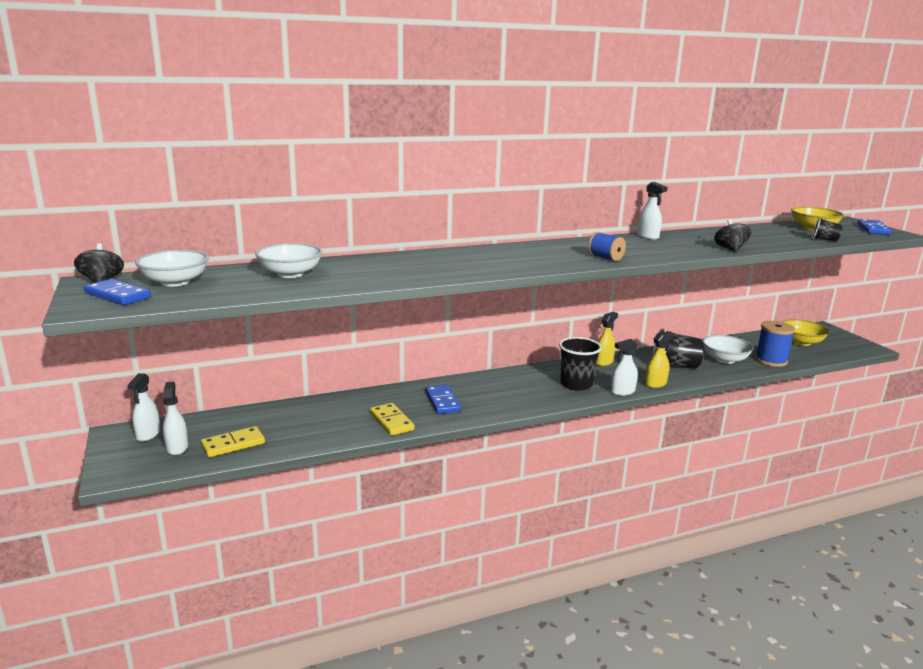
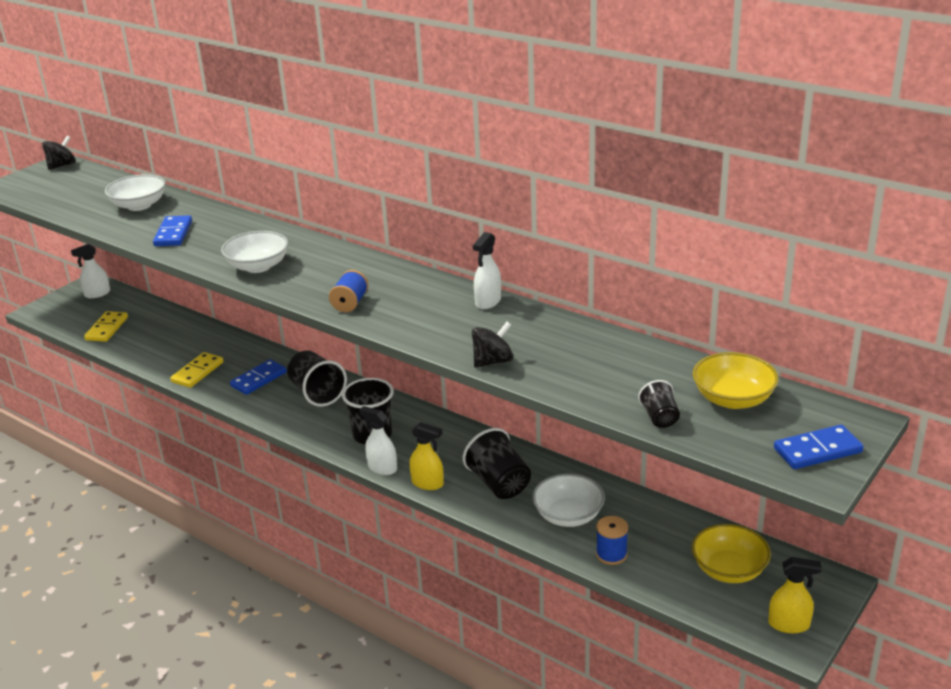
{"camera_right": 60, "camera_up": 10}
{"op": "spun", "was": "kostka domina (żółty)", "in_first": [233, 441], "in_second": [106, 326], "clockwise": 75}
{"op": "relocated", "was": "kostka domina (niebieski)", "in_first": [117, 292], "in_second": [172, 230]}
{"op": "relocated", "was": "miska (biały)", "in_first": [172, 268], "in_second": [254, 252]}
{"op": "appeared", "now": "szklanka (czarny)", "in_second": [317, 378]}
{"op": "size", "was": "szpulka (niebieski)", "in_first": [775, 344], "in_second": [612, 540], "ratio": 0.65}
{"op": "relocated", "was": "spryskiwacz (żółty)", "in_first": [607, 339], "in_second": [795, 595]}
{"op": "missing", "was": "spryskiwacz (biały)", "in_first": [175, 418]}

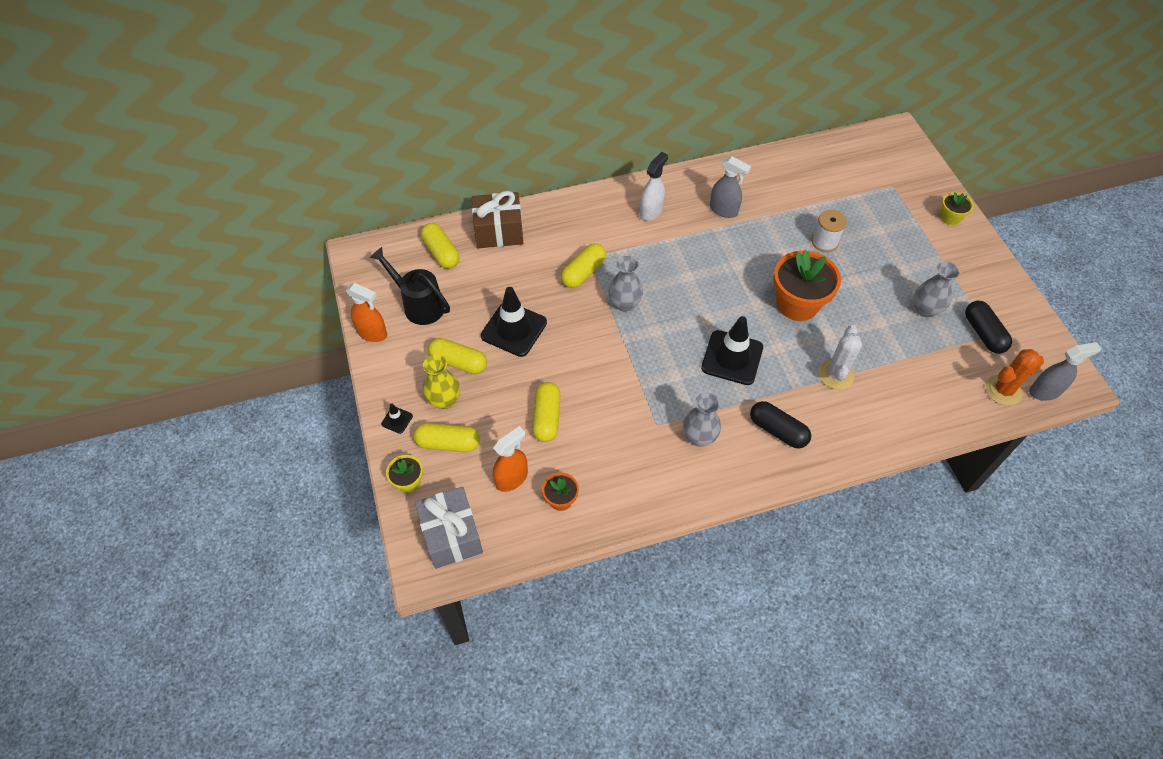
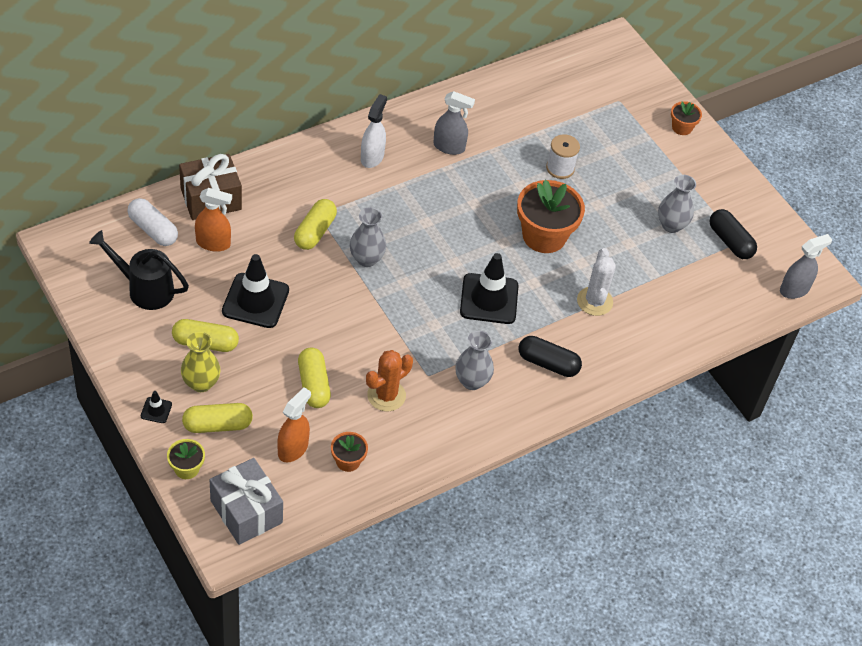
{"camera_right": -20, "camera_up": -5}
{"op": "colour", "was": "kapsułka (żółty)", "now": "kapsułka (biały)", "in_first": [440, 246], "in_second": [152, 222]}
{"op": "relocated", "was": "spryskiwacz (pomarańczowy)", "in_first": [366, 312], "in_second": [213, 220]}
{"op": "relocated", "was": "kaktus (pomarańczowy)", "in_first": [1015, 377], "in_second": [389, 380]}
{"op": "colour", "was": "doniczka (żółty)", "now": "doniczka (pomarańczowy)", "in_first": [957, 208], "in_second": [686, 118]}

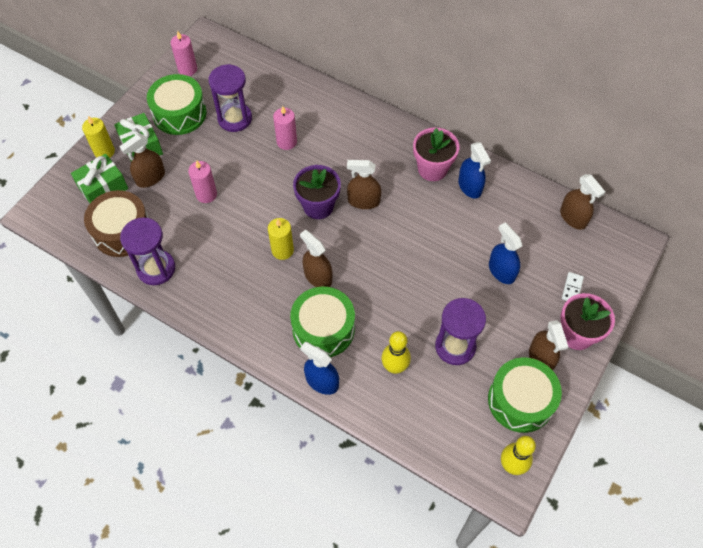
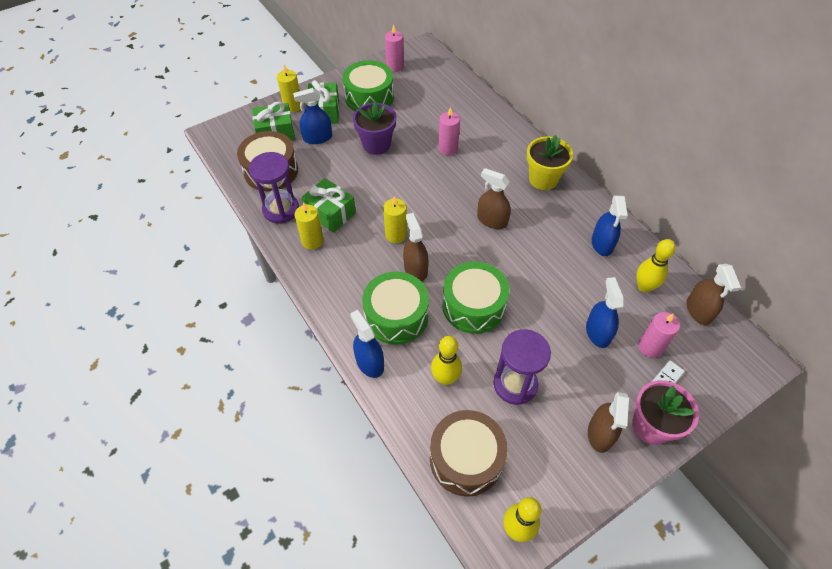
{"camera_right": 25, "camera_up": -5}
{"op": "colour", "was": "spryskiwacz (brązowy)", "now": "spryskiwacz (niebieski)", "in_first": [142, 161], "in_second": [312, 116]}
{"op": "appeared", "now": "świeca (żółty)", "in_second": [309, 226]}
{"op": "appeared", "now": "prezent (zielony)", "in_second": [329, 205]}
{"op": "relocated", "was": "doniczka (fioletowy)", "in_first": [317, 192], "in_second": [374, 128]}
{"op": "appeared", "now": "bęben (brązowy)", "in_second": [469, 453]}
{"op": "relocated", "was": "bęben (zielony)", "in_first": [525, 395], "in_second": [475, 297]}
{"op": "appeared", "now": "doniczka (żółty)", "in_second": [550, 162]}
{"op": "appeared", "now": "kręgiel (żółty)", "in_second": [656, 266]}
{"op": "relocated", "was": "świeca (różowy)", "in_first": [202, 182], "in_second": [659, 335]}
{"op": "missing", "was": "klepsydra (fioletowy)", "in_first": [230, 98]}
{"op": "missing", "was": "doniczka (różowy)", "in_first": [436, 154]}

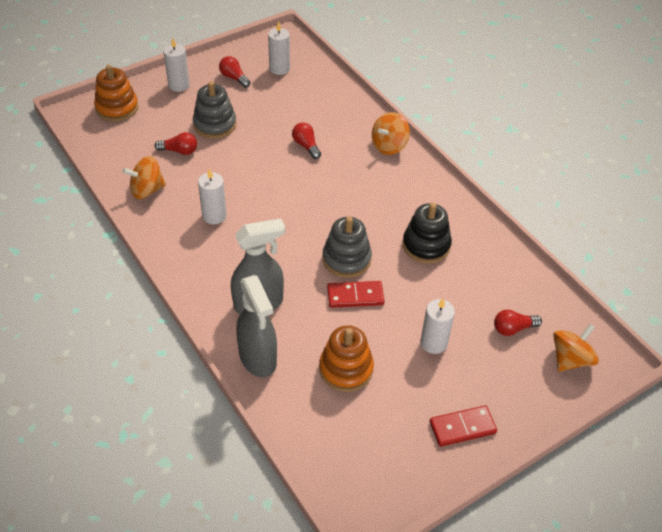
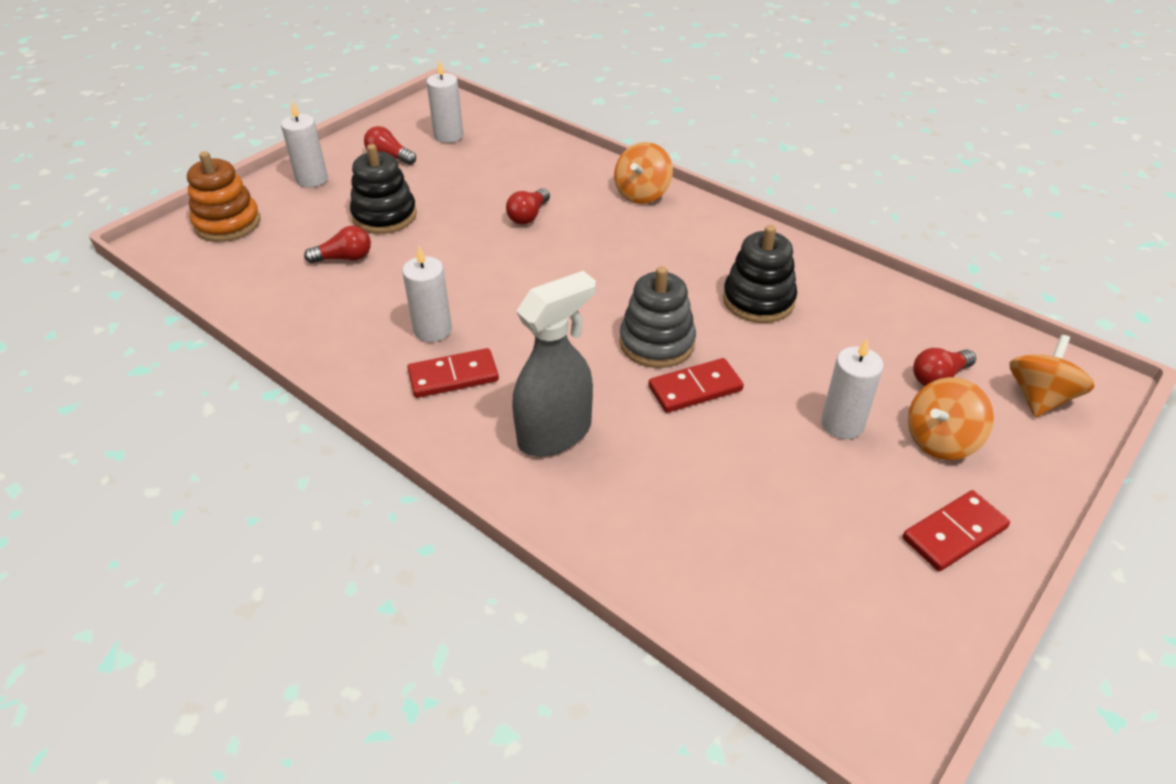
{"camera_right": -15, "camera_up": -5}
{"op": "colour", "was": "zabawka nakładanka (szary)", "now": "zabawka nakładanka (czarny)", "in_first": [214, 110], "in_second": [383, 189]}
{"op": "appeared", "now": "kostka domina (czerwony)", "in_second": [453, 373]}
{"op": "spun", "was": "żarówka (czerwony)", "in_first": [306, 141], "in_second": [528, 206], "clockwise": -105}
{"op": "relocated", "was": "bączek (pomarańczowy)", "in_first": [144, 177], "in_second": [951, 418]}
{"op": "missing", "was": "spryskiwacz (szary)", "in_first": [256, 326]}
{"op": "missing", "was": "zabawka nakładanka (pomarańczowy)", "in_first": [346, 358]}

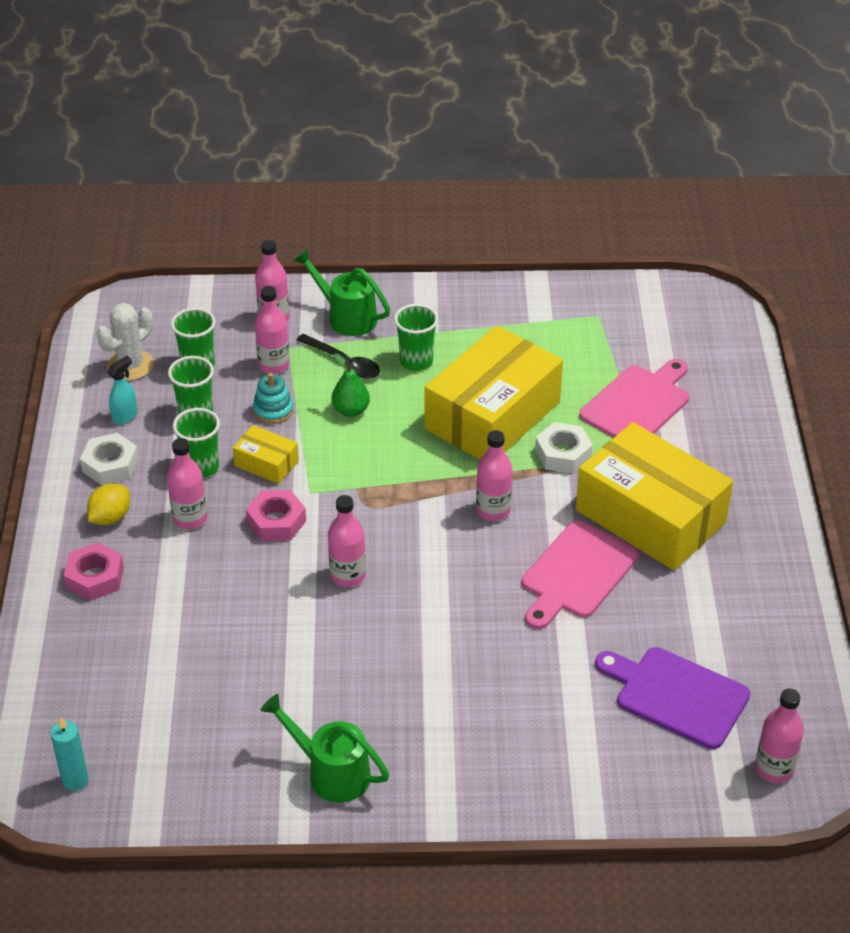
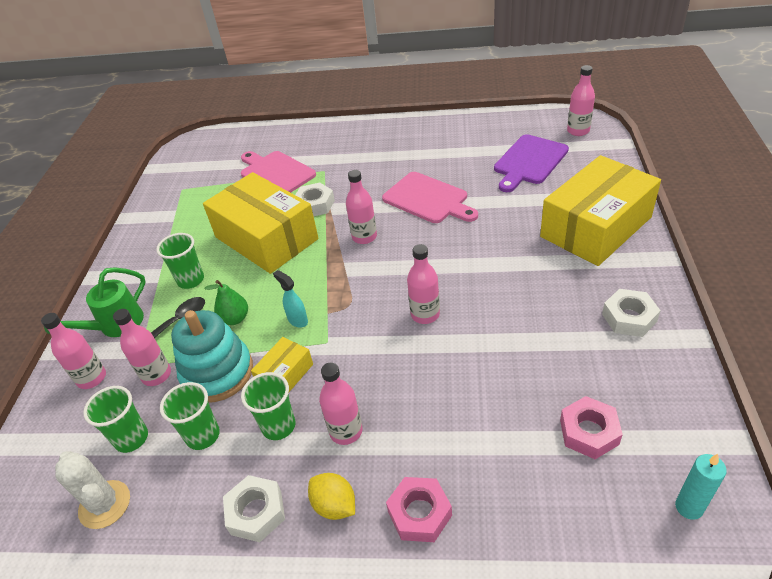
{"camera_right": -80, "camera_up": 0}
{"op": "size", "was": "zabawka nakładanka (turkusowy)", "in_first": [273, 398], "in_second": [212, 356], "ratio": 1.93}
{"op": "relocated", "was": "spryskiwacz (turkusowy)", "in_first": [122, 390], "in_second": [290, 299]}
{"op": "relocated", "was": "pudełko (żółty)", "in_first": [654, 496], "in_second": [600, 210]}
{"op": "relocated", "was": "nakrętka (różowy)", "in_first": [276, 515], "in_second": [591, 427]}
{"op": "exchanged", "was": "konewka (zielony)", "now": "nakrętka (biały)", "in_first": [324, 748], "in_second": [631, 313]}

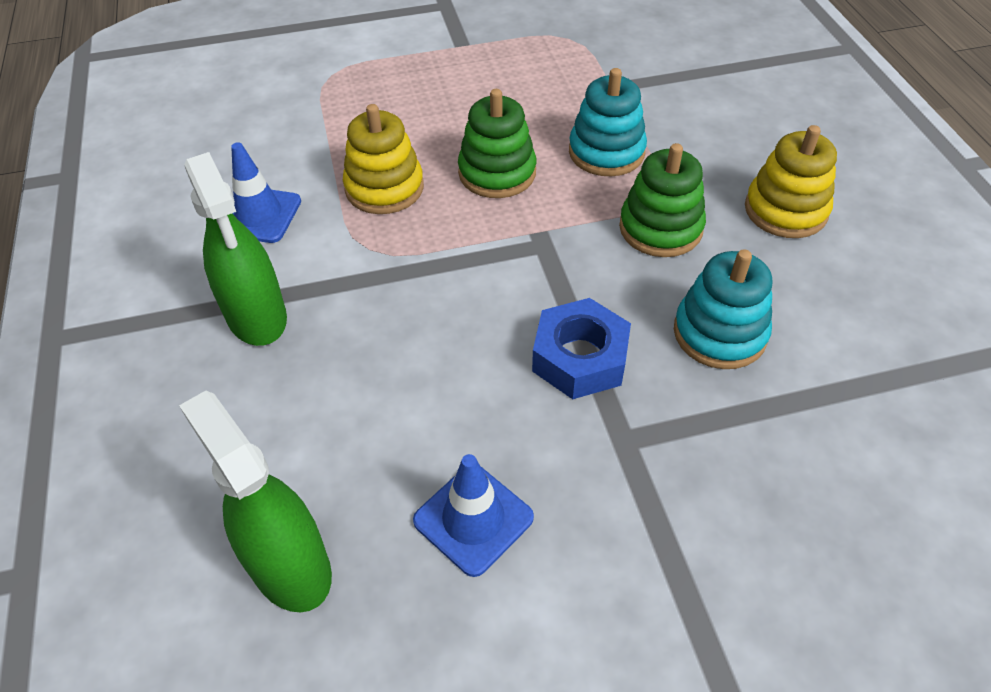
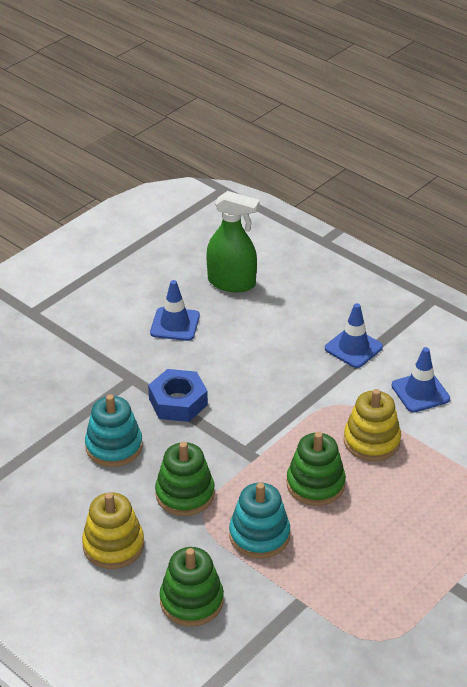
{"camera_right": 145, "camera_up": -10}
{"op": "appeared", "now": "zabawka nakładanka (zielony)", "in_second": [192, 586]}
{"op": "exchanged", "was": "spryskiwacz (zielony)", "now": "pachołek (niebieski)", "in_first": [235, 249], "in_second": [354, 335]}

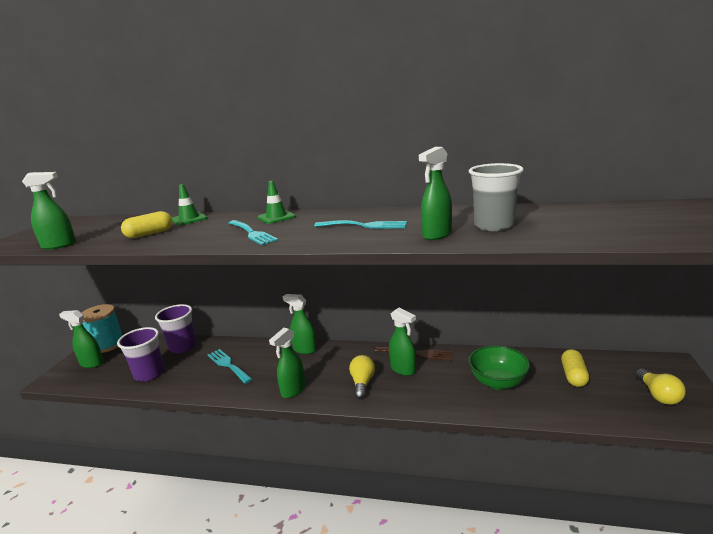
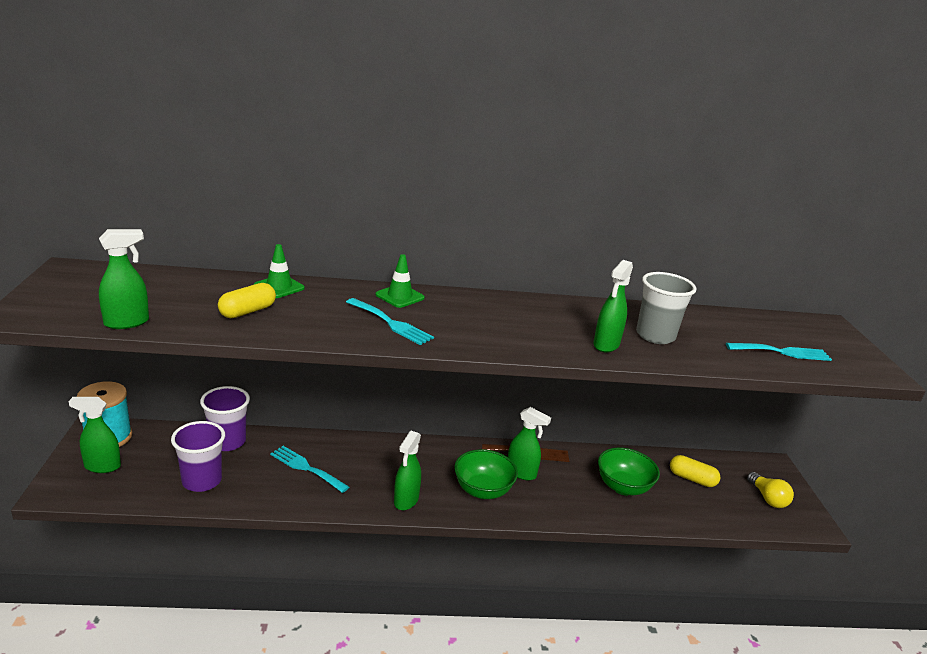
{"camera_right": -20, "camera_up": 5}
{"op": "exchanged", "was": "żarówka (żółty)", "now": "miska (zielony)", "in_first": [362, 377], "in_second": [486, 474]}
{"op": "spun", "was": "kapsułka (żółty)", "in_first": [575, 368], "in_second": [695, 471], "clockwise": -60}
{"op": "relocated", "was": "widelec (turkusowy)", "in_first": [360, 224], "in_second": [779, 352]}
{"op": "missing", "was": "spryskiwacz (zielony)", "in_first": [300, 324]}

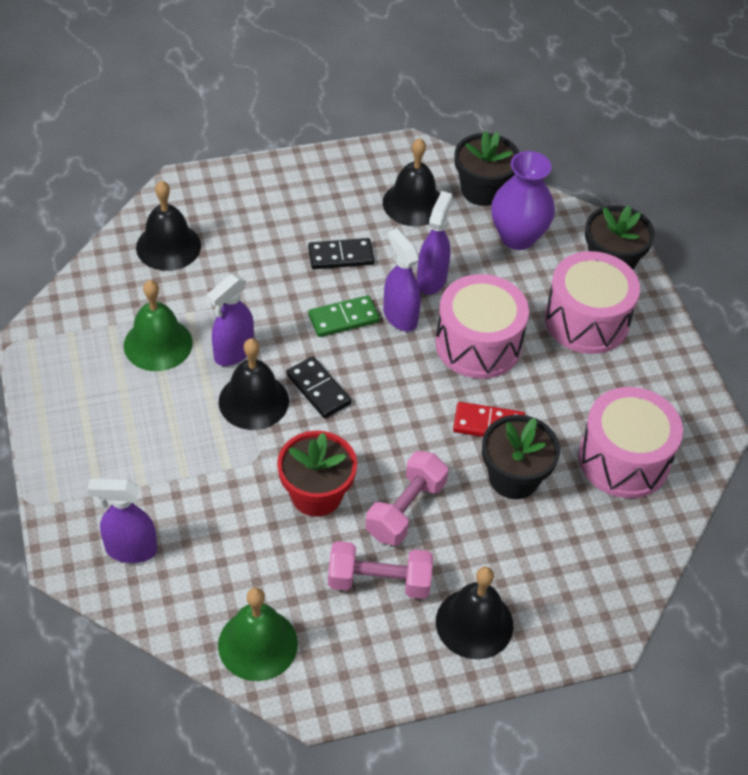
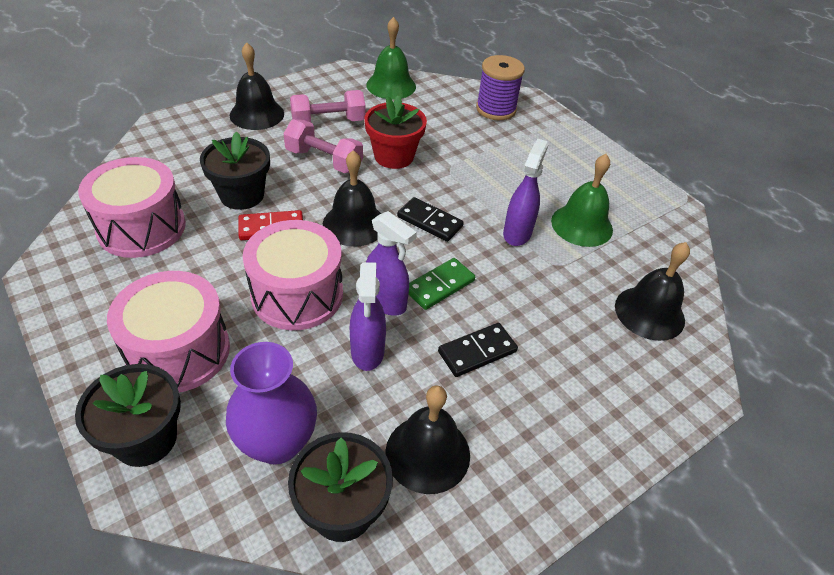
{"camera_right": 160, "camera_up": -5}
{"op": "spun", "was": "hantel (różowy)", "in_first": [407, 498], "in_second": [323, 146], "clockwise": -75}
{"op": "relocated", "was": "dzwonek (czarny)", "in_first": [254, 384], "in_second": [352, 198]}
{"op": "exchanged", "was": "spryskiwacz (fioletowy)", "now": "szpulka (fioletowy)", "in_first": [122, 520], "in_second": [500, 87]}

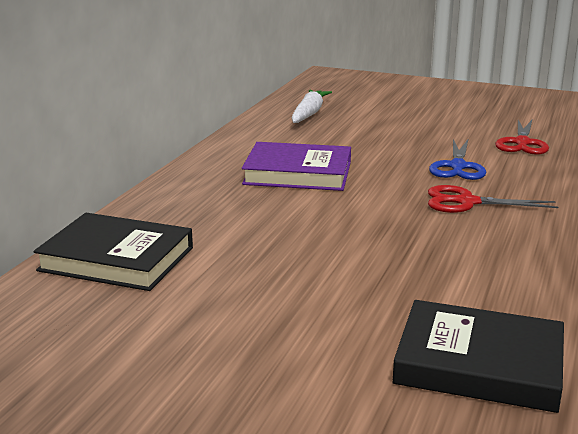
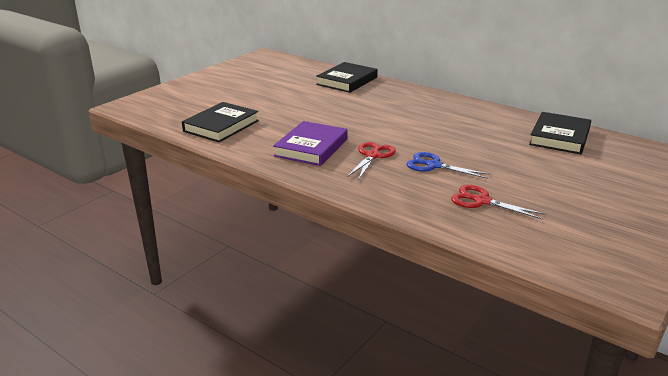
{"camera_right": 105, "camera_up": 5}
{"op": "relocated", "was": "książka (fioletowy)", "in_first": [296, 166], "in_second": [310, 143]}
{"op": "exchanged", "was": "marchewka (biały)", "now": "książka (czarny)", "in_first": [312, 106], "in_second": [560, 133]}

